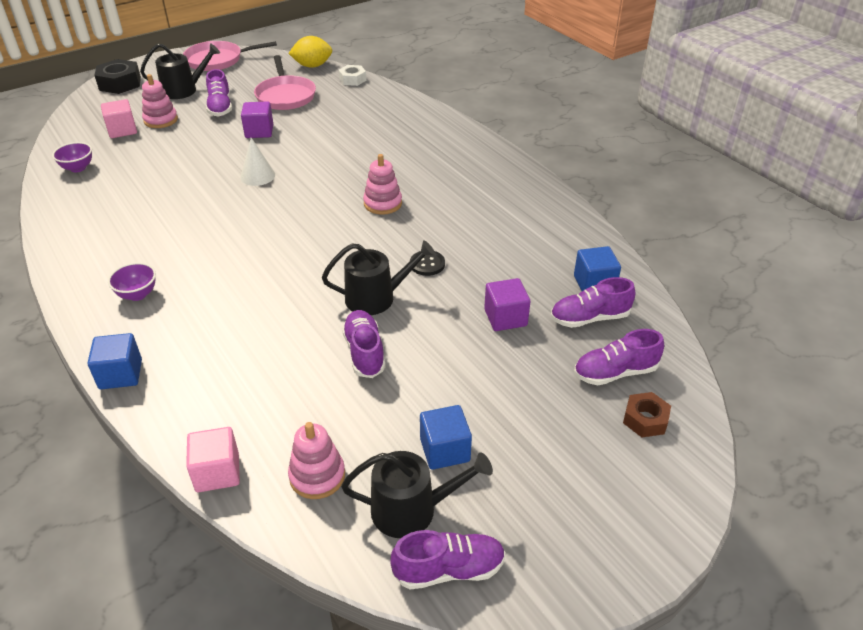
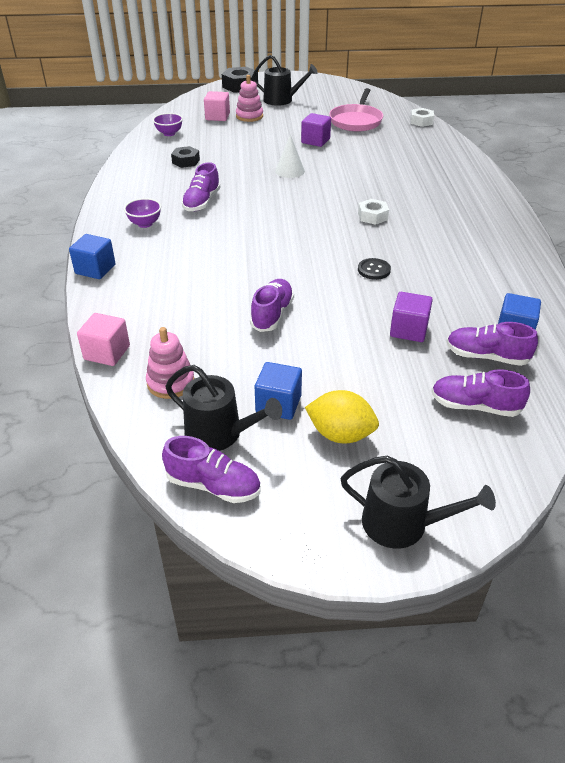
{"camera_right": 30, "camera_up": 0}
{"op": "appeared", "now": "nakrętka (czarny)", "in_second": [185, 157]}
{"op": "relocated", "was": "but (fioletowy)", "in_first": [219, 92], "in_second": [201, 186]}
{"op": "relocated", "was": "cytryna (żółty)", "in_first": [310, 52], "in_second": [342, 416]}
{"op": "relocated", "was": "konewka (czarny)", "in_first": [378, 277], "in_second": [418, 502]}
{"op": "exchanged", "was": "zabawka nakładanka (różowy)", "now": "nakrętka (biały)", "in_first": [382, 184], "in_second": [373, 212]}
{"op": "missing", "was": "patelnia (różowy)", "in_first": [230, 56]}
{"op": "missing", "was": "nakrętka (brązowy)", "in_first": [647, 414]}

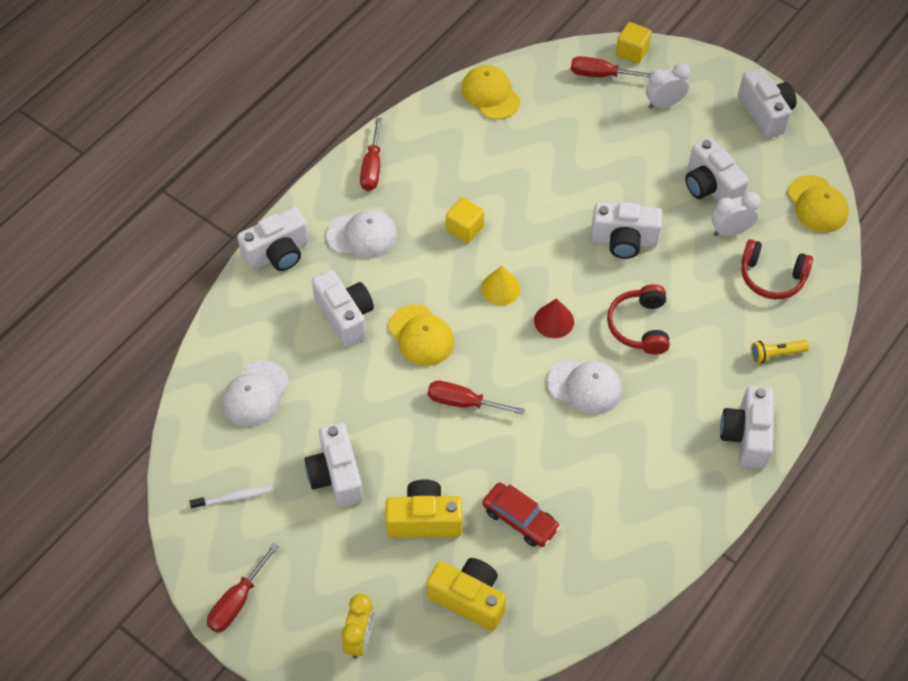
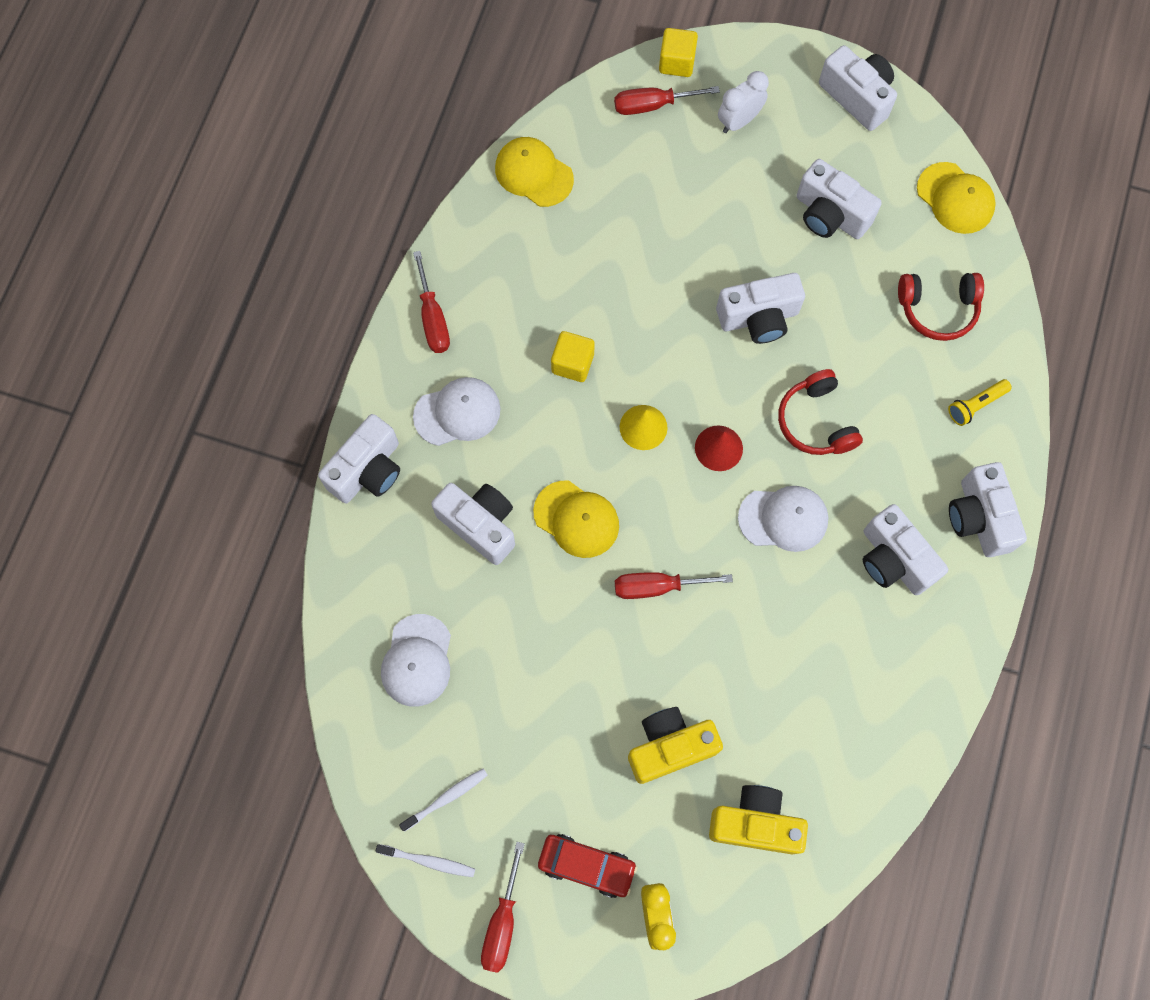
{"camera_right": -20, "camera_up": 15}
{"op": "appeared", "now": "szczoteczka do zębów (biały)", "in_second": [425, 860]}
{"op": "relocated", "was": "samochód (czerwony)", "in_first": [521, 514], "in_second": [588, 866]}
{"op": "relocated", "was": "aparat fotograficzny (biały)", "in_first": [333, 465], "in_second": [905, 549]}
{"op": "missing", "was": "budzik (biały)", "in_first": [736, 214]}

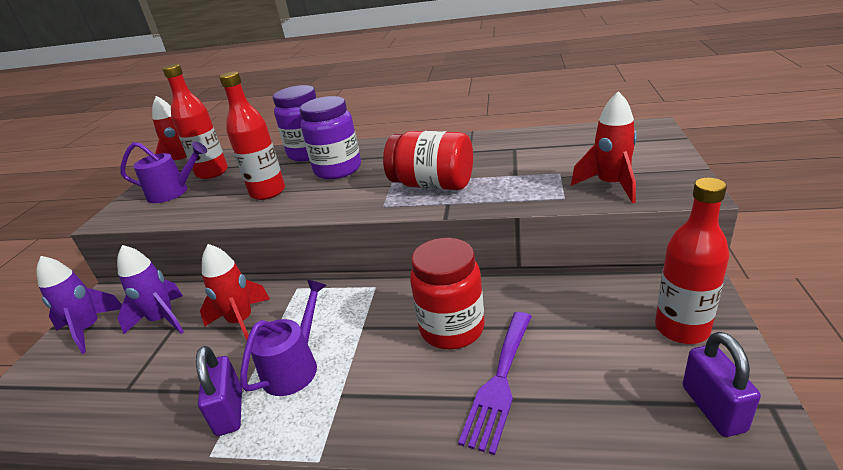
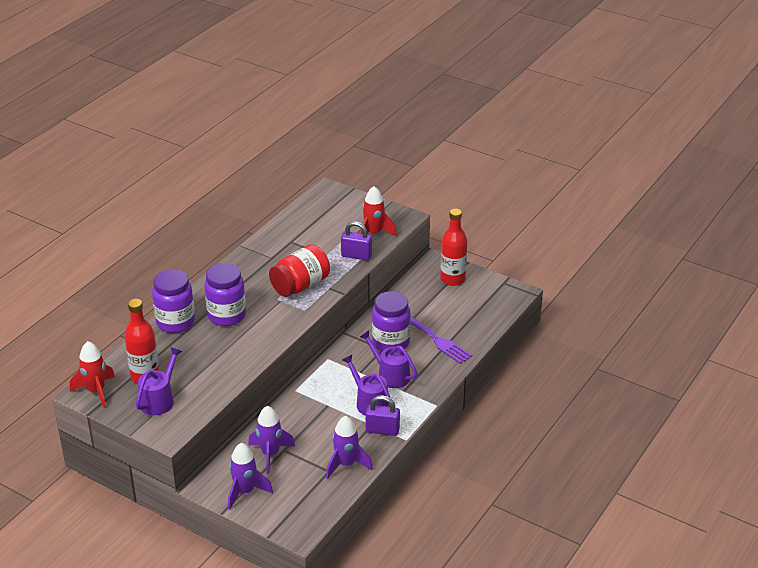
{"camera_right": -70, "camera_up": 5}
{"op": "appeared", "now": "rakieta (fioletowy)", "in_second": [349, 447]}
{"op": "relocated", "was": "kłódka (fioletowy)", "in_first": [721, 384], "in_second": [356, 241]}
{"op": "appeared", "now": "konewka (fioletowy)", "in_second": [388, 359]}
{"op": "colour", "was": "słoik (czerwony)", "now": "słoik (fioletowy)", "in_first": [447, 293], "in_second": [391, 321]}
{"op": "missing", "was": "rakieta (czerwony)", "in_first": [235, 292]}
{"op": "missing", "was": "butelka (czerwony)", "in_first": [252, 135]}

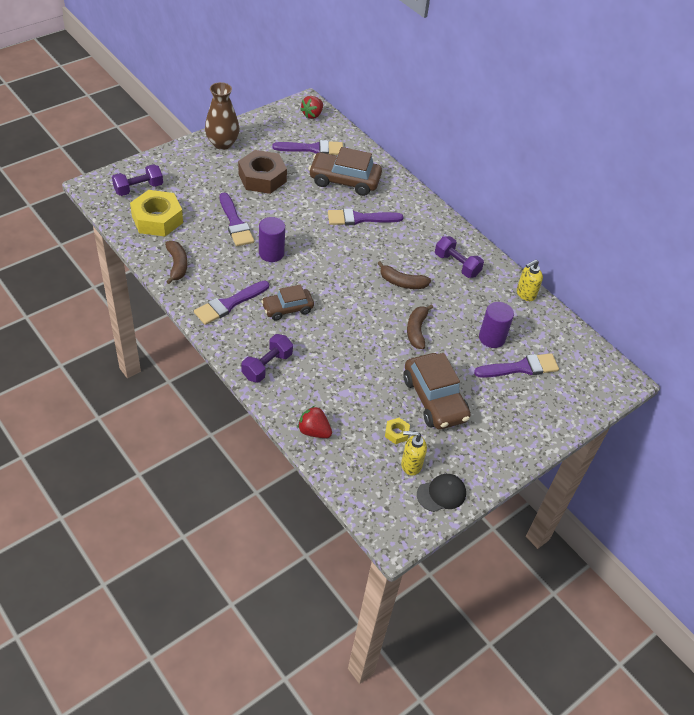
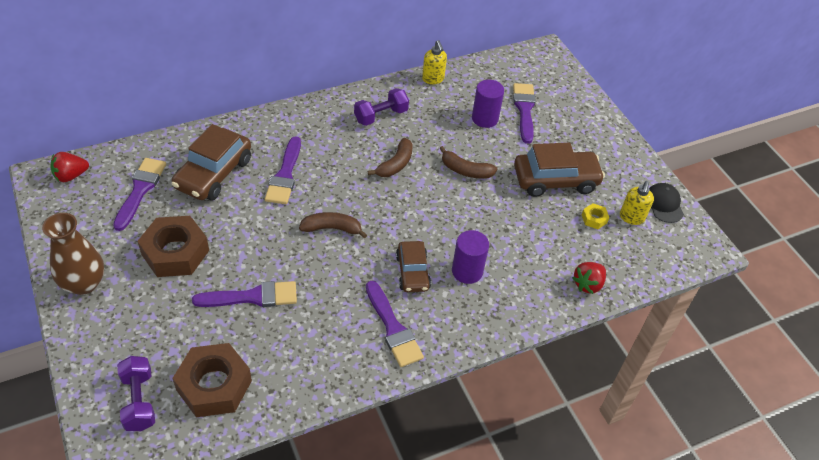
{"camera_right": -75, "camera_up": 0}
{"op": "spun", "was": "truskawka (czerwony)", "in_first": [311, 107], "in_second": [69, 167], "clockwise": 105}
{"op": "colour", "was": "nakrętka (żółty)", "now": "nakrętka (brązowy)", "in_first": [156, 213], "in_second": [212, 380]}
{"op": "relocated", "was": "banan (brązowy)", "in_first": [176, 262], "in_second": [333, 225]}
{"op": "relocated", "was": "walec (fioletowy)", "in_first": [272, 239], "in_second": [470, 257]}
{"op": "missing", "was": "hantel (fioletowy)", "in_first": [267, 358]}

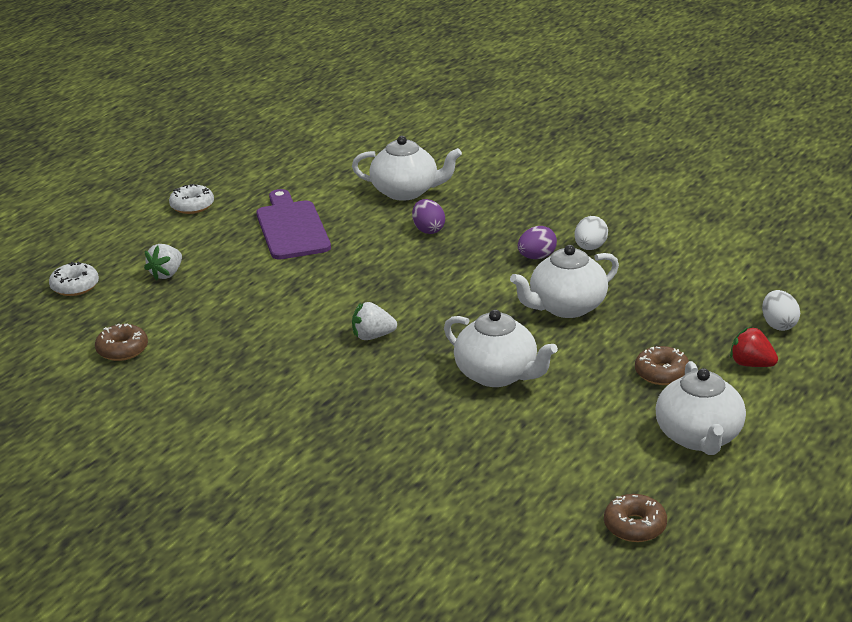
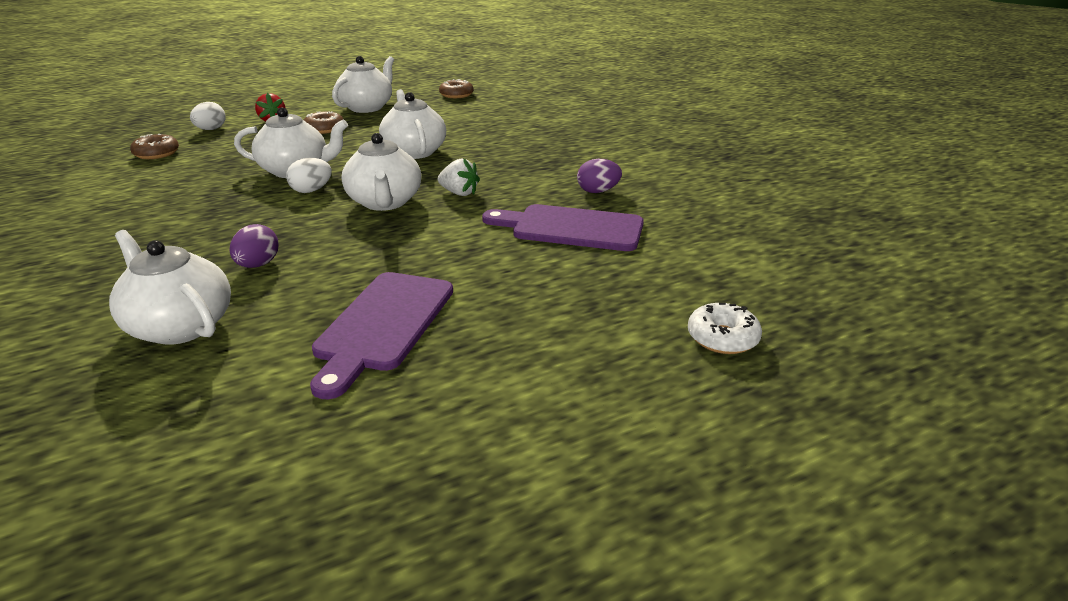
{"camera_right": -150, "camera_up": 0}
{"op": "relocated", "was": "donut (brązowy)", "in_first": [121, 342], "in_second": [154, 146]}
{"op": "relocated", "was": "jajko (biały)", "in_first": [591, 233], "in_second": [309, 175]}
{"op": "appeared", "now": "imbryk (biały)", "in_second": [381, 172]}
{"op": "appeared", "now": "deska do krojenia (fioletowy)", "in_second": [563, 227]}
{"op": "relocated", "was": "jajko (fioletowy)", "in_first": [537, 242], "in_second": [599, 176]}
{"op": "missing", "was": "truskawka (biały)", "in_first": [163, 262]}
{"op": "missing", "was": "donut (biały)", "in_first": [191, 199]}

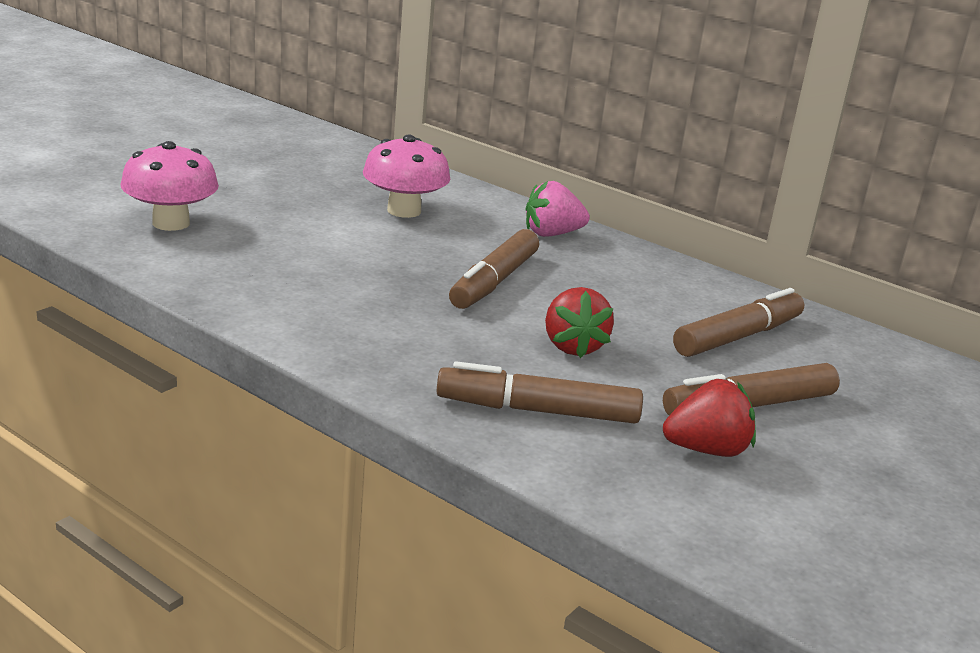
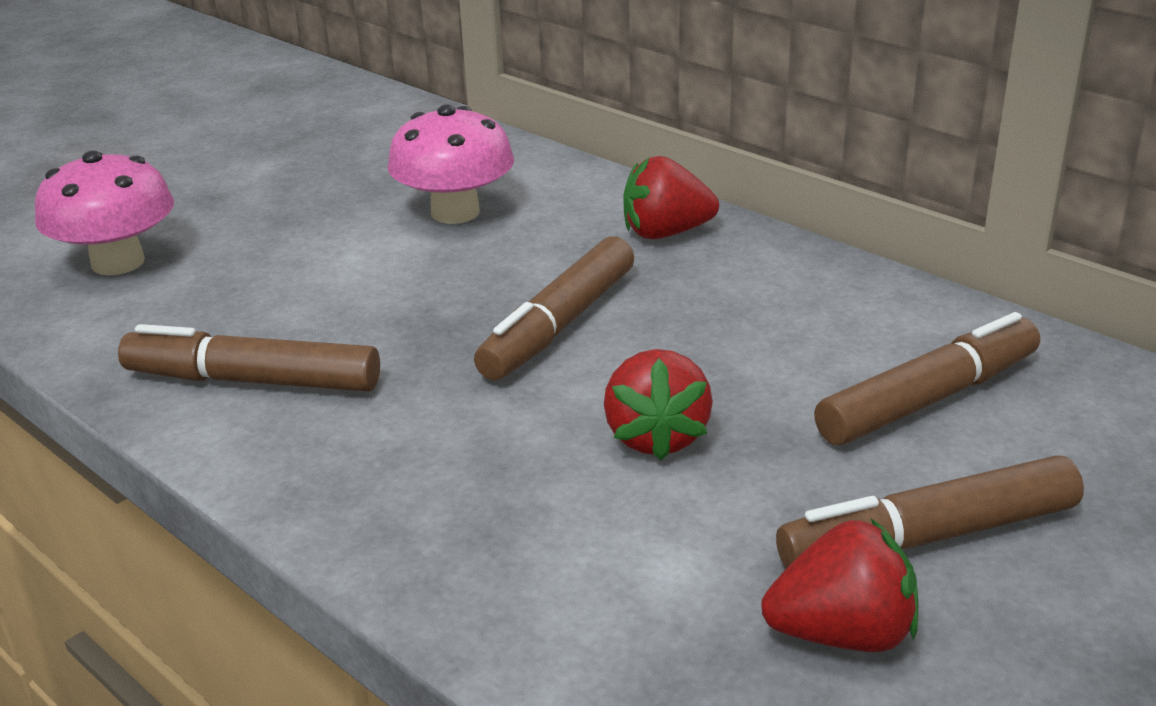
{"camera_right": 10, "camera_up": 5}
{"op": "relocated", "was": "flamaster (brązowy)", "in_first": [540, 392], "in_second": [249, 357]}
{"op": "colour", "was": "truskawka (różowy)", "now": "truskawka (czerwony)", "in_first": [558, 209], "in_second": [671, 197]}

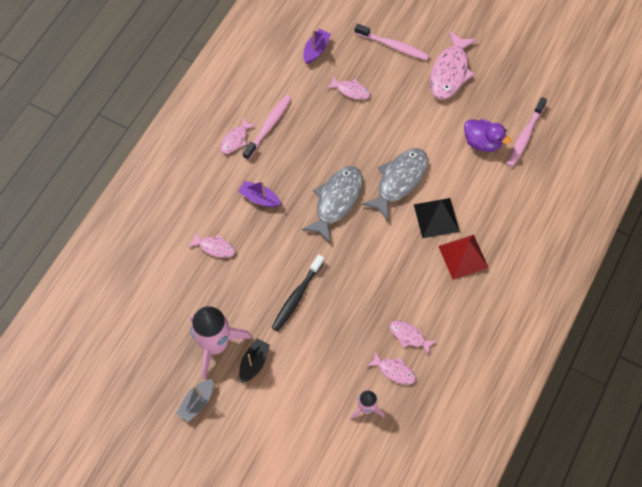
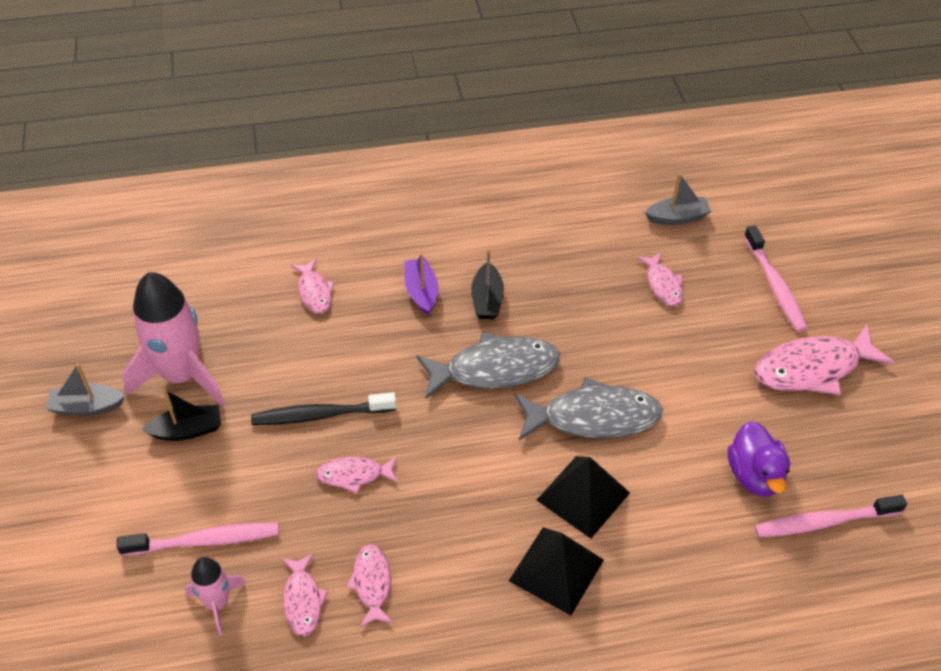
{"camera_right": 50, "camera_up": -15}
{"op": "relocated", "was": "szczoteczka do zębów (różowy)", "in_first": [267, 127], "in_second": [198, 539]}
{"op": "relocated", "was": "ryba (różowy)", "in_first": [238, 136], "in_second": [357, 475]}
{"op": "appeared", "now": "łódka (czarny)", "in_second": [487, 284]}
{"op": "colour", "was": "piramida (czerwony)", "now": "piramida (czarny)", "in_first": [463, 257], "in_second": [556, 571]}
{"op": "colour", "was": "łódka (fioletowy)", "now": "łódka (szary)", "in_first": [317, 46], "in_second": [678, 199]}

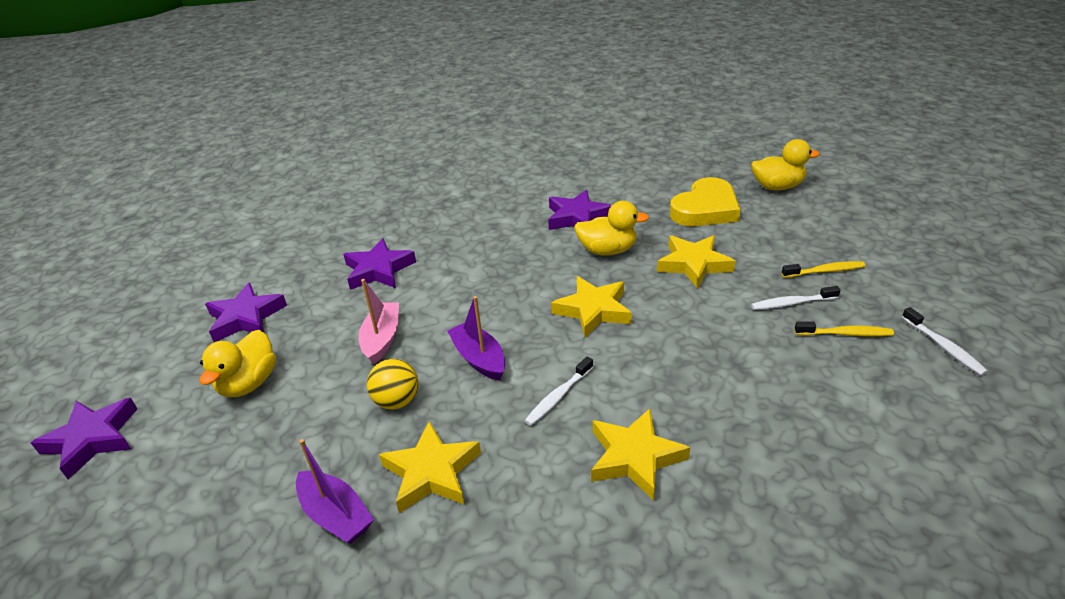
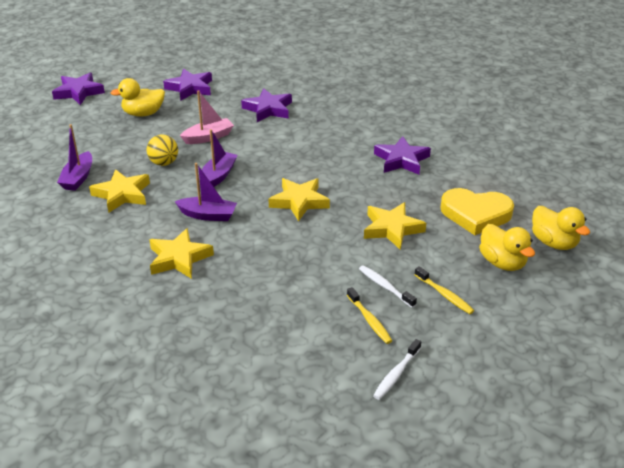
{"camera_right": 55, "camera_up": 0}
{"op": "exchanged", "was": "szczoteczka do zębów (biały)", "now": "łódka (fioletowy)", "in_first": [559, 391], "in_second": [206, 192]}
{"op": "relocated", "was": "kaczka (żółty)", "in_first": [611, 228], "in_second": [507, 247]}

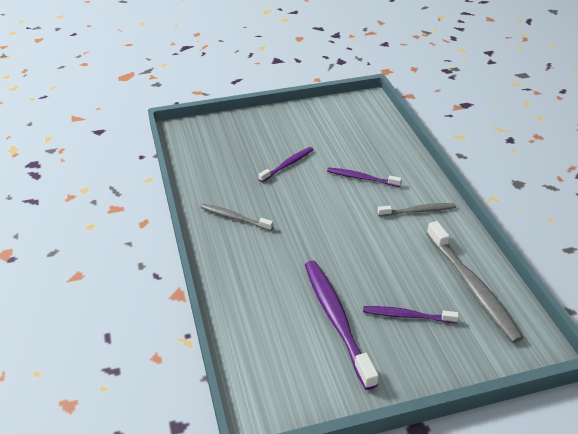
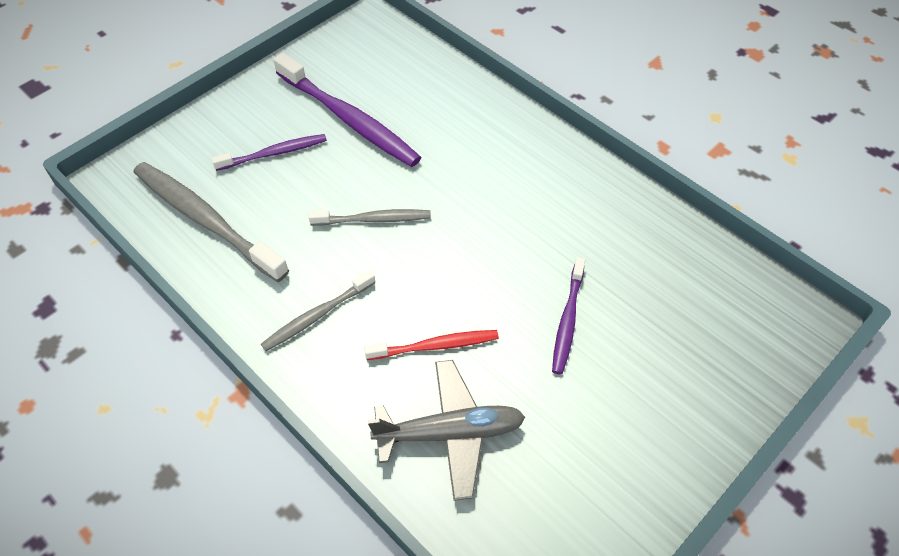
{"camera_right": 150, "camera_up": 15}
{"op": "relocated", "was": "szczoteczka do zębów (szary)", "in_first": [237, 217], "in_second": [369, 217]}
{"op": "colour", "was": "szczoteczka do zębów (fioletowy)", "now": "szczoteczka do zębów (czerwony)", "in_first": [364, 177], "in_second": [431, 345]}
{"op": "appeared", "now": "samolot (szary)", "in_second": [446, 430]}

